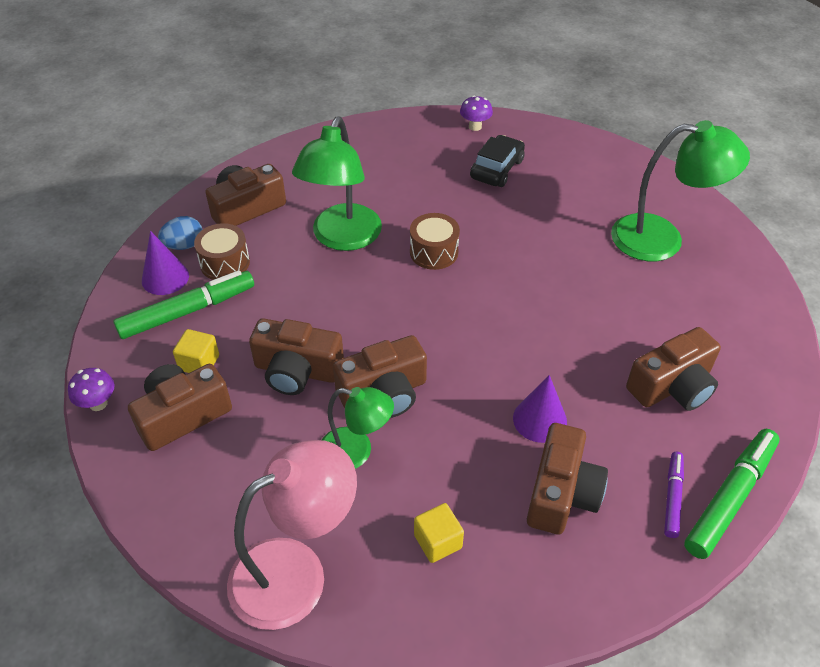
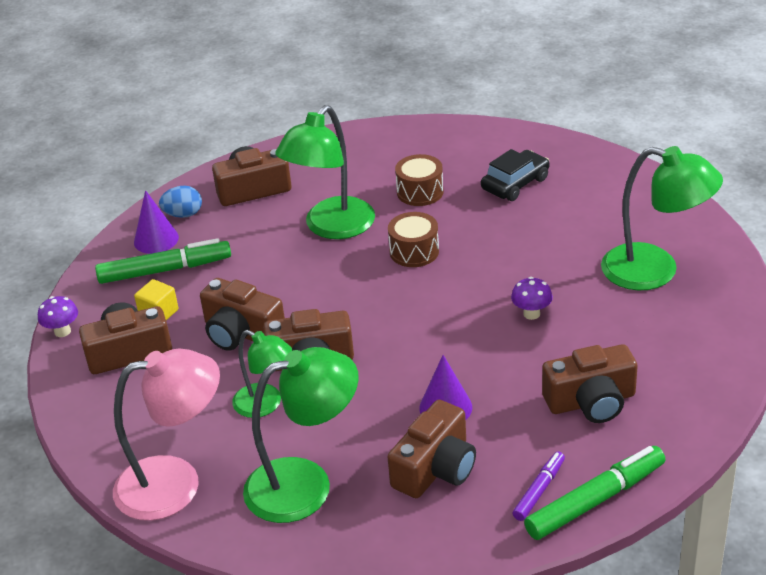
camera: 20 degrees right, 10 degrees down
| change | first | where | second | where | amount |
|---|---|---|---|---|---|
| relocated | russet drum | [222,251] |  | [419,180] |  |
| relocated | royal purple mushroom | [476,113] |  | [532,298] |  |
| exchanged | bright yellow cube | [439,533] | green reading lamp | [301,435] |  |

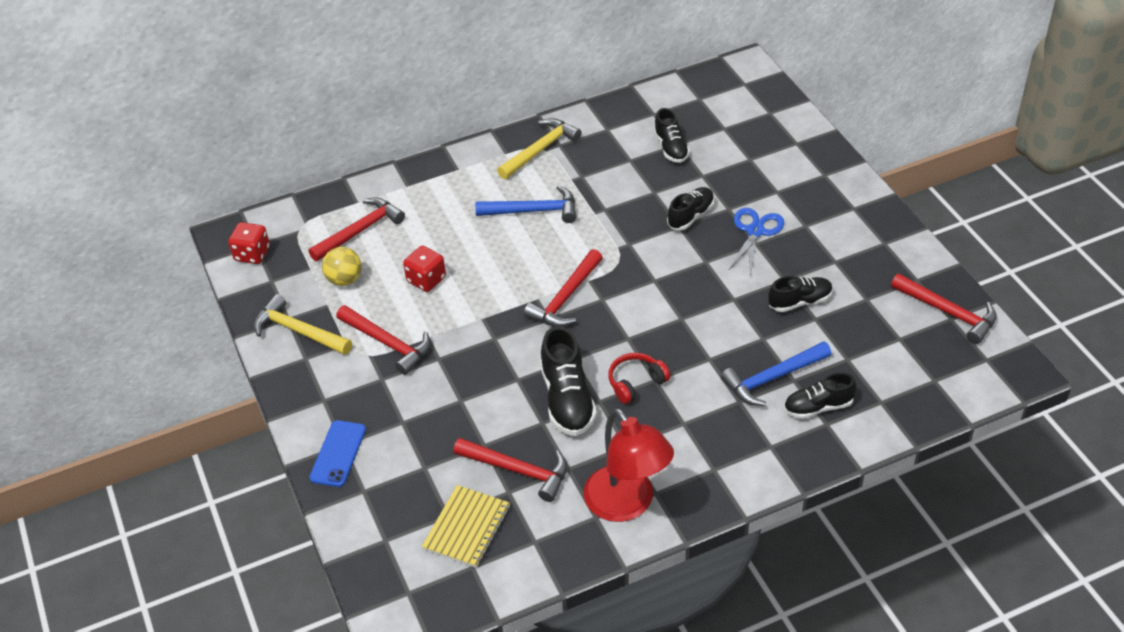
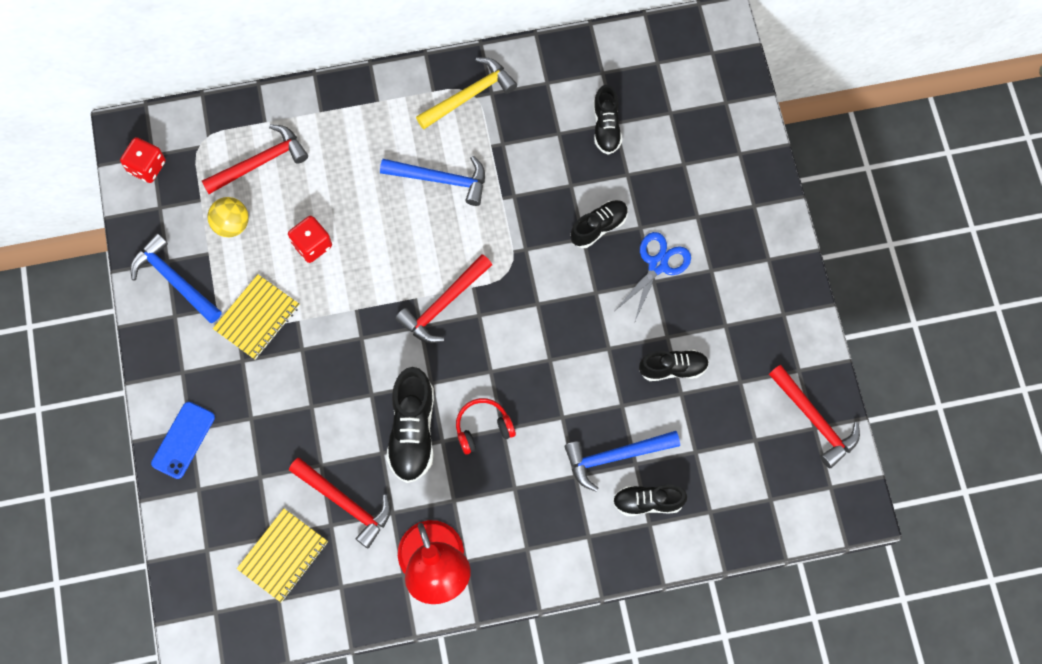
camera: 10 degrees right, 25 degrees up
| change | first | where | second | where | amount |
|---|---|---|---|---|---|
| exchanged | red carpenter's hammer | [383,340] | bright yellow notebook | [256,316] |  |
| colour | bright yellow carpenter's hammer | [303,324] | royal blue carpenter's hammer | [176,278] |  |

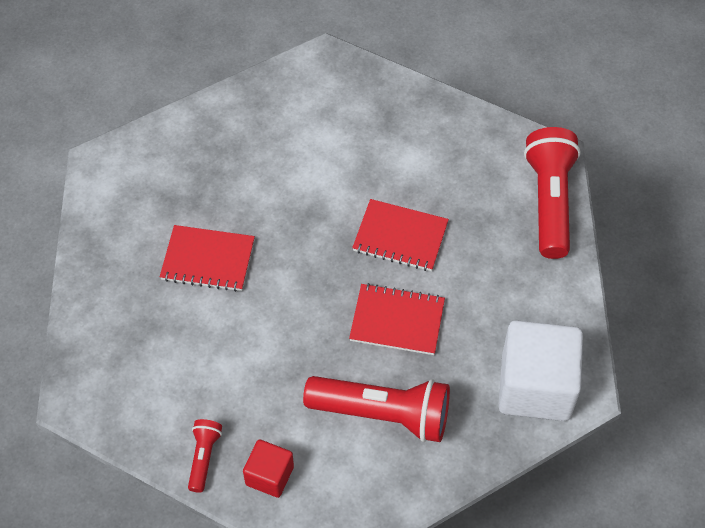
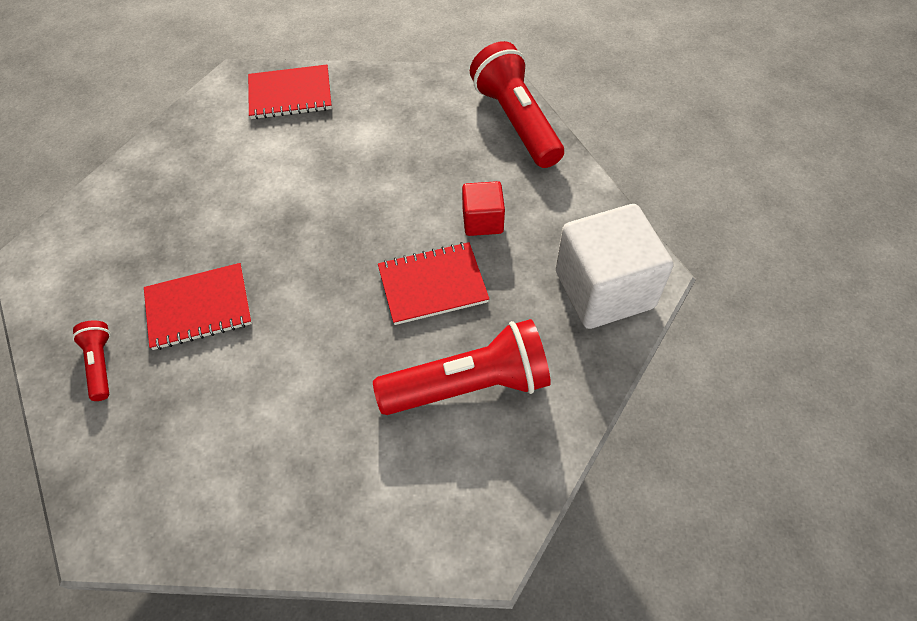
camera: 25 degrees left, 0 degrees up
| change | first | where | second | where | amount |
|---|---|---|---|---|---|
| relocated | red flashlight | [205,456] |  | [91,360] |  |
| relocated | red cube | [268,468] |  | [483,208] |  |
| relocated | red notebook | [400,235] |  | [290,91] |  |

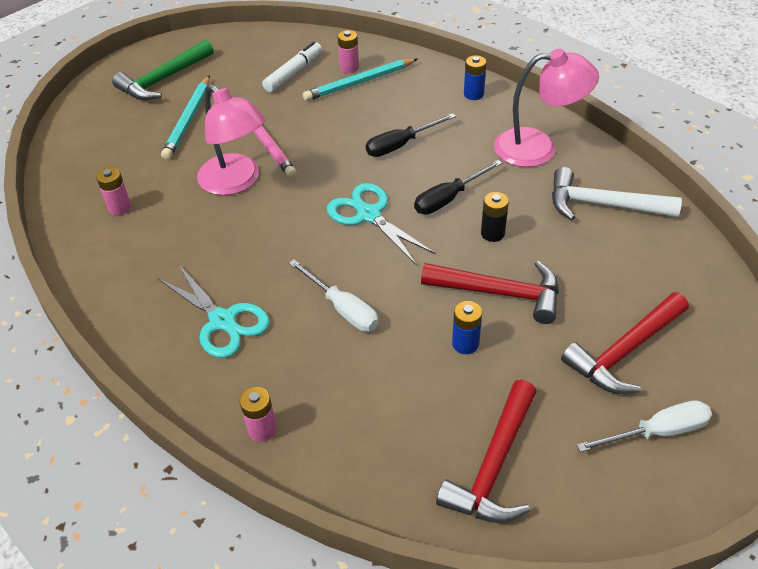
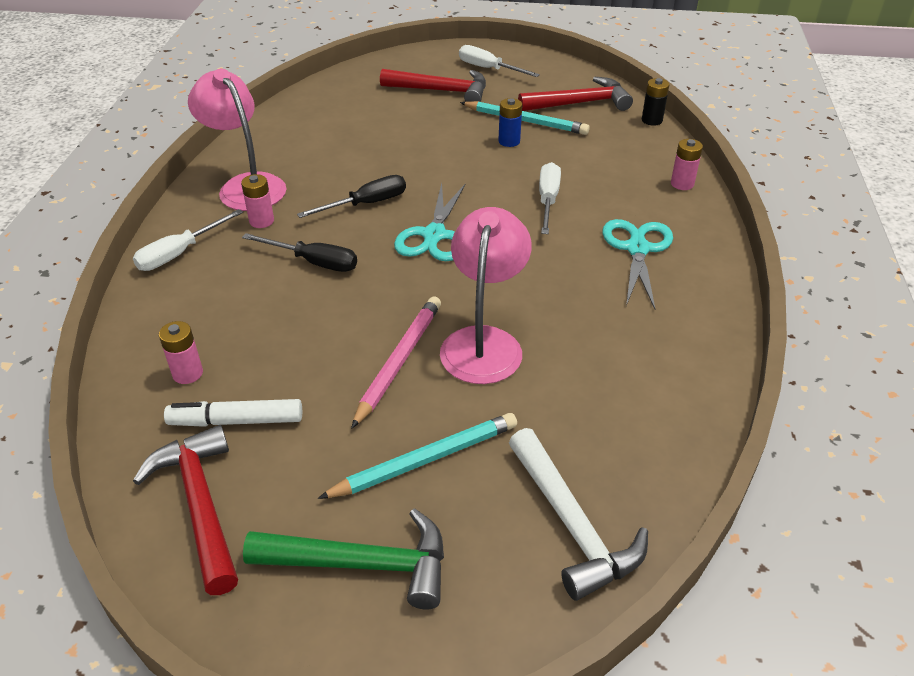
camera: 130 degrees left, 5 degrees down
| change | first | where | second | where | amount |
|---|---|---|---|---|---|
| relocated | rosy power cell | [113,191] |  | [257,201] |  |
| relocated | aqua pencil | [360,79] |  | [525,118] |  |
| relocated | red carpenter's hammer | [490,292] |  | [185,510] |  |
| relocated | jet-black power cell | [495,217] |  | [655,102] |  |
| relocated | pure white carpenter's hammer | [617,194] |  | [578,514] |  |
| exchanged | royal blue power cell | [475,77] | pure white hand screwdriver | [188,240] |  |
| spun | jet-black hand screwdriver | [458,187] |  | [351,196] | 45 degrees counterclockwise |

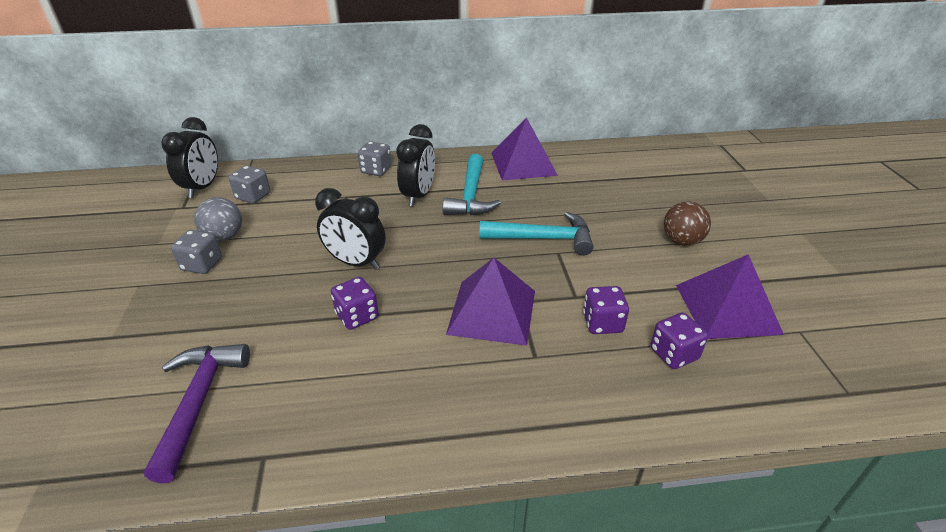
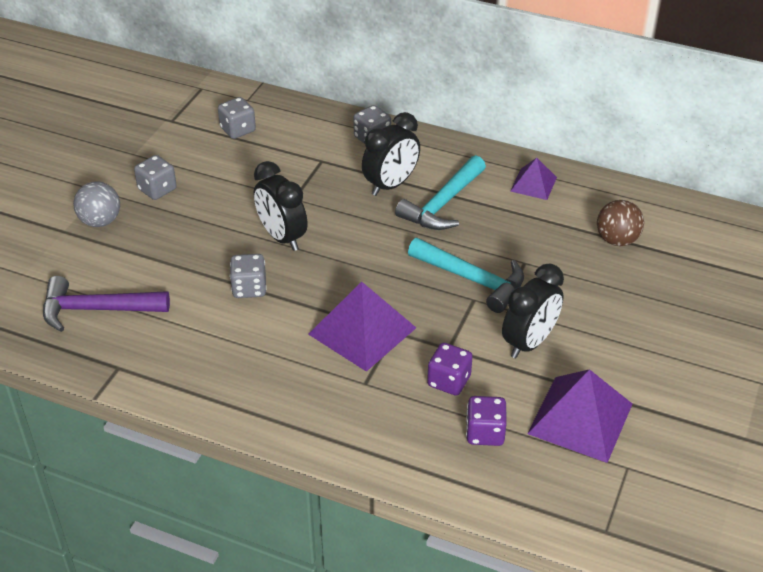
camera: 30 degrees right, 5 degrees up
| change | first | where | second | where | amount |
|---|---|---|---|---|---|
| relocated | jet-black bedside clock | [189,157] |  | [533,311] |  |
| relocated | gray ball | [218,219] |  | [96,204] |  |
| relocated | russet ball | [687,223] |  | [620,223] |  |
| colour | royal purple game die | [355,303] | gray game die | [248,276] |  |
| spun | royal purple carpenter's hammer | [197,413] |  | [106,304] | 120 degrees counterclockwise |
| size | royal purple solid pyramid | [524,149] |  | [533,179] | x0.56 |

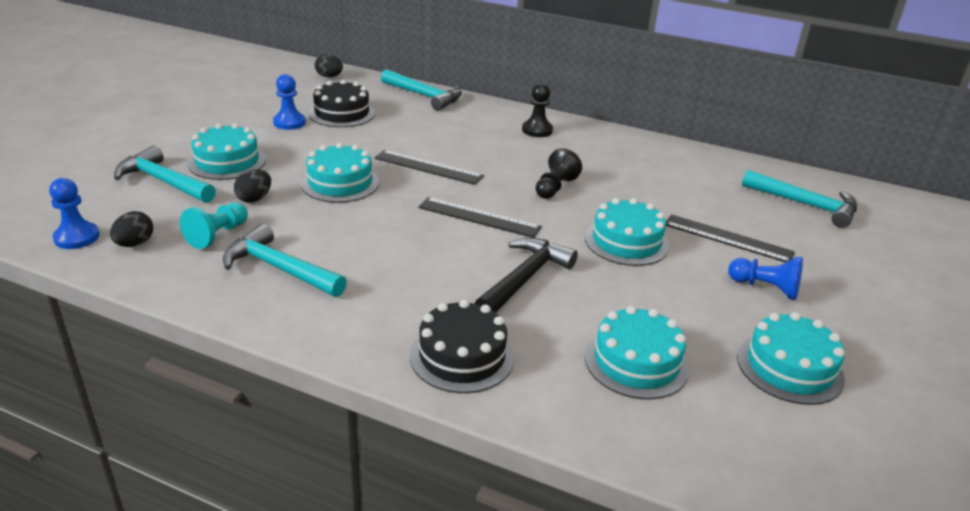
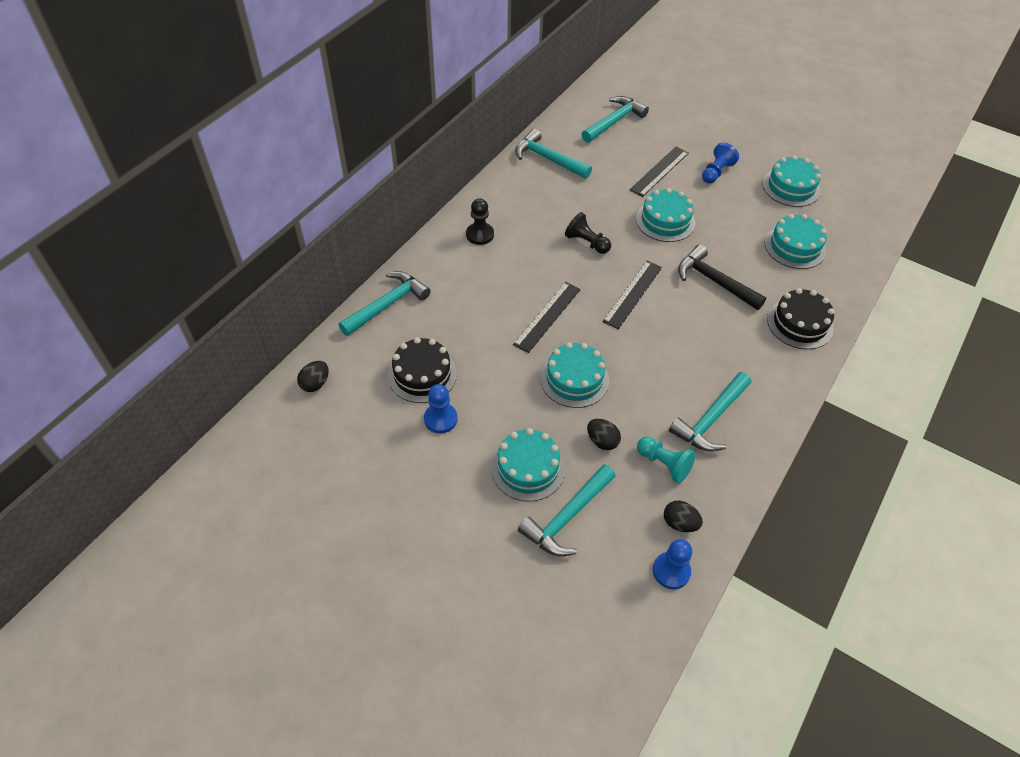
camera: 80 degrees left, 20 degrees up
| change | first | where | second | where | amount |
|---|---|---|---|---|---|
| appeared |  |  | aqua carpenter's hammer | [553,154] |  |

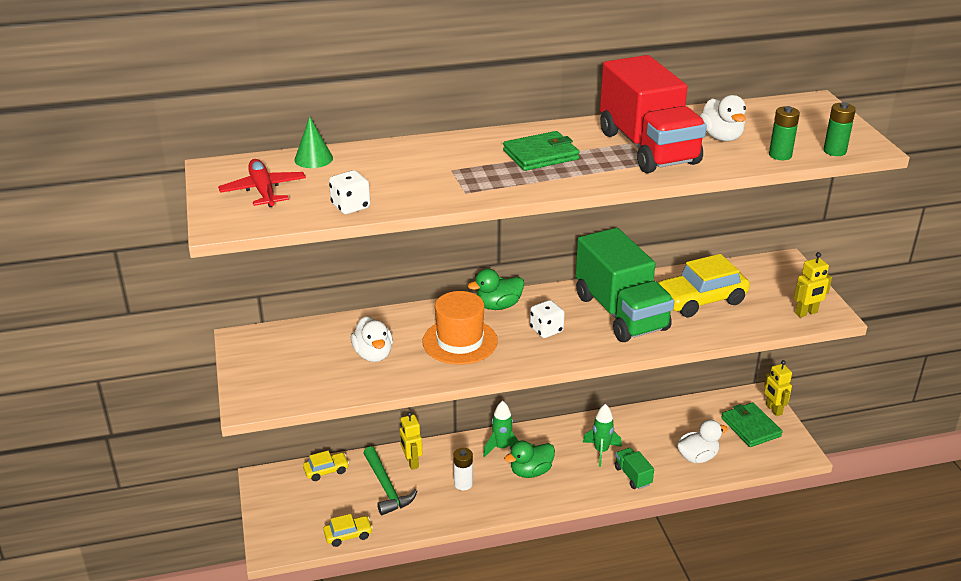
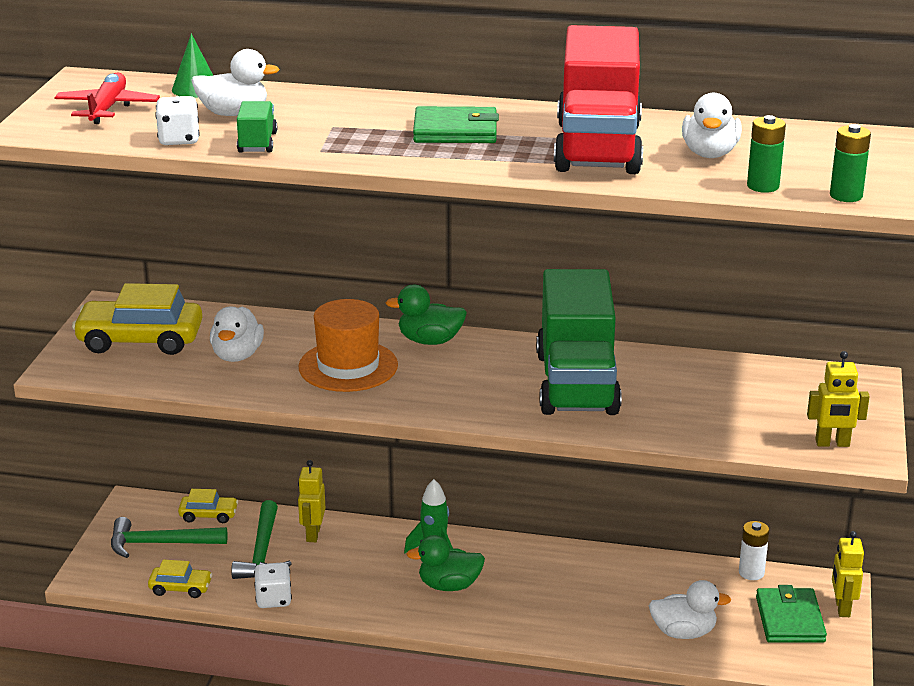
camera: 25 degrees right, 5 degrees down
| change | first | where | second | where | amount |
|---|---|---|---|---|---|
| missing | green toy rocket | [602,435] |  |  |  |
| appeared |  |  | green carpenter's hammer | [169,537] |  |
| appeared |  |  | pure white rubber duck | [235,82] |  |
| relocated | pure white power cell | [463,469] |  | [754,550] |  |
| relocated | pure white game die | [547,319] |  | [273,585] |  |
| relocated | green toy truck | [634,468] |  | [257,127] |  |
| relocated | bright yellow automobile | [704,285] |  | [137,319] |  |

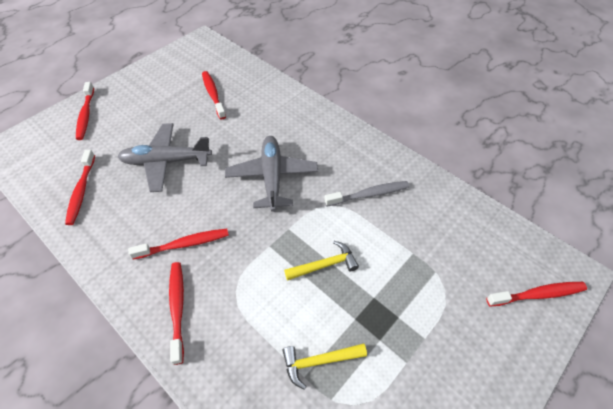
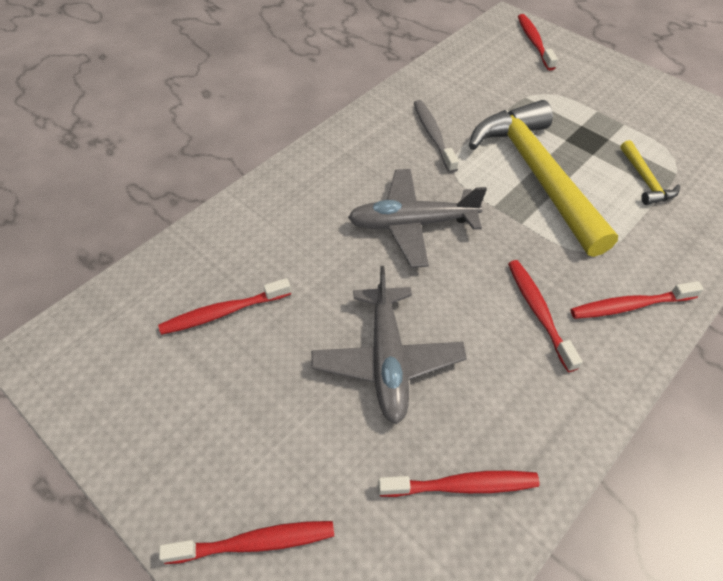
camera: 90 degrees left, 0 degrees up
| change | first | where | second | where | amount |
|---|---|---|---|---|---|
| size | bright yellow carpenter's hammer | [321,261] |  | [543,178] | x2.37 |

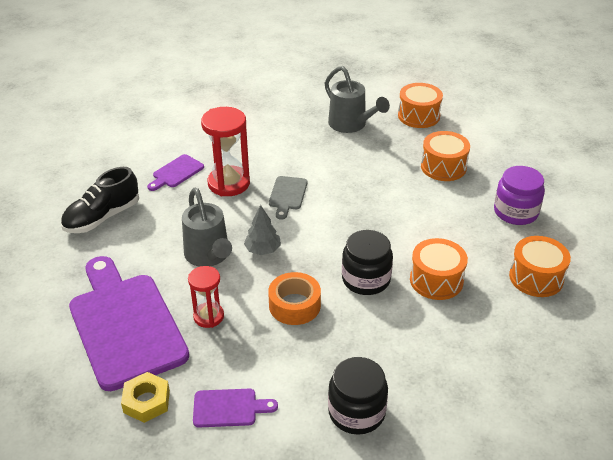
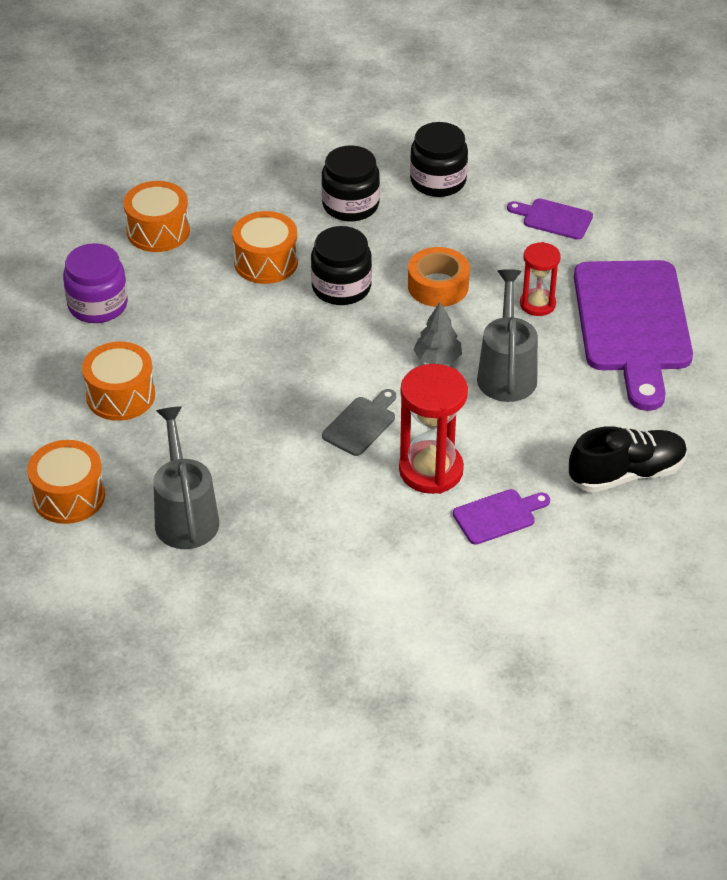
camera: 155 degrees left, 5 degrees up
| change | first | where | second | where | amount |
|---|---|---|---|---|---|
| missing | bright yellow hex nut | [145,397] |  |  |  |
| appeared |  |  | jet-black jam jar | [351,183] |  |

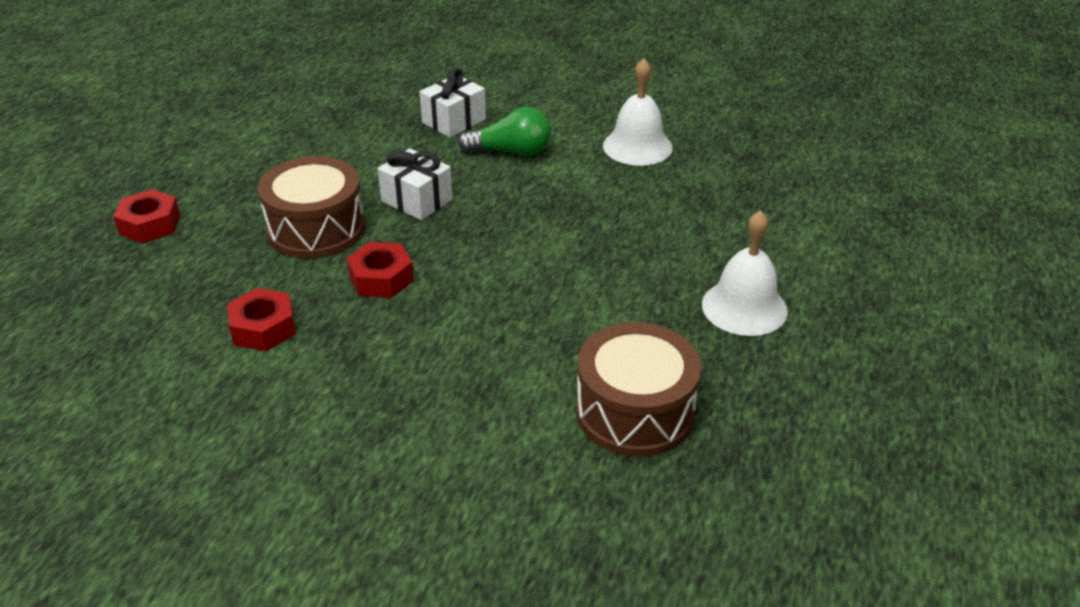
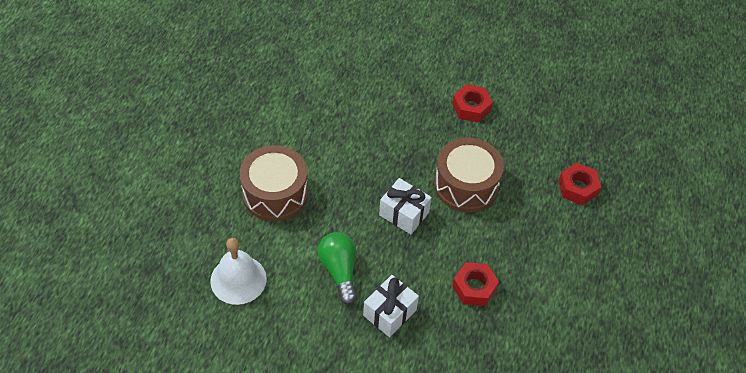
camera: 175 degrees right, 15 degrees up
| change | first | where | second | where | amount |
|---|---|---|---|---|---|
| missing | pure white bell | [745,273] |  |  |  |
| relocated | red hex nut | [380,270] |  | [475,284] |  |
| relocated | russet drum | [638,389] |  | [273,183] |  |
| spun | green light bulb | [504,131] |  | [337,268] | 75 degrees clockwise |

